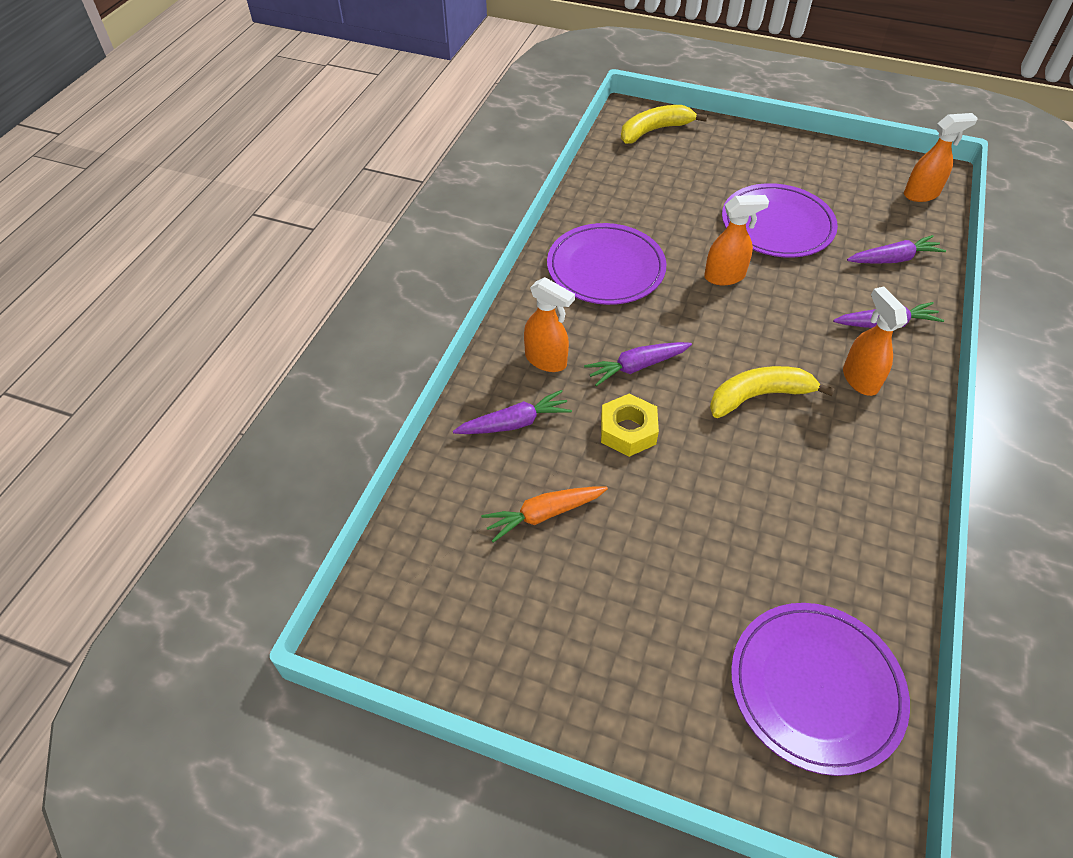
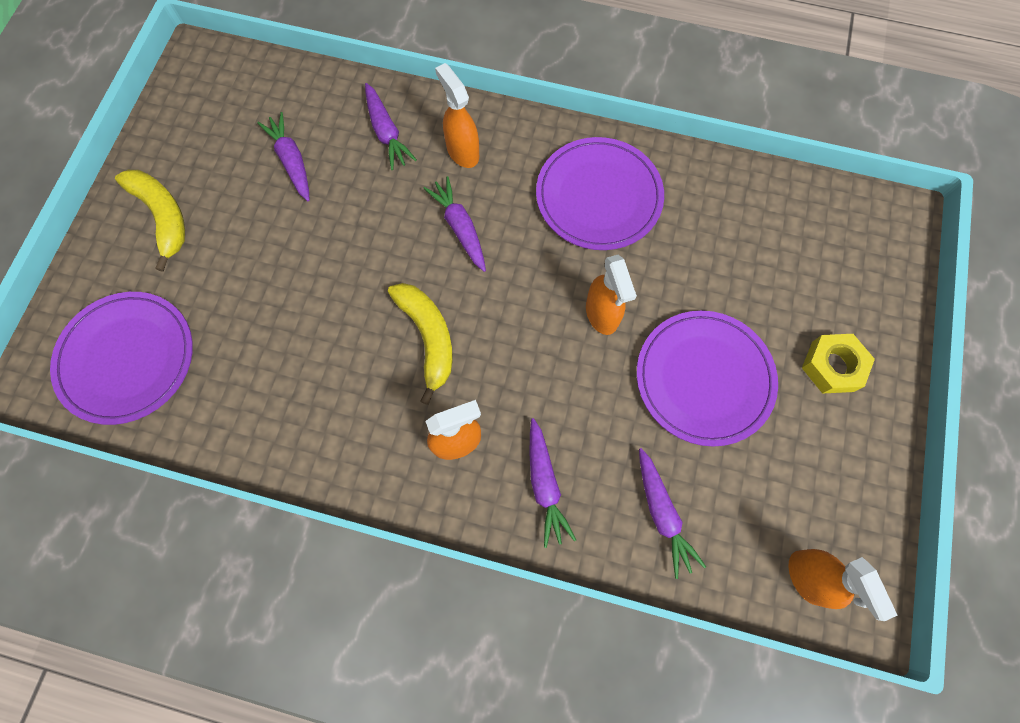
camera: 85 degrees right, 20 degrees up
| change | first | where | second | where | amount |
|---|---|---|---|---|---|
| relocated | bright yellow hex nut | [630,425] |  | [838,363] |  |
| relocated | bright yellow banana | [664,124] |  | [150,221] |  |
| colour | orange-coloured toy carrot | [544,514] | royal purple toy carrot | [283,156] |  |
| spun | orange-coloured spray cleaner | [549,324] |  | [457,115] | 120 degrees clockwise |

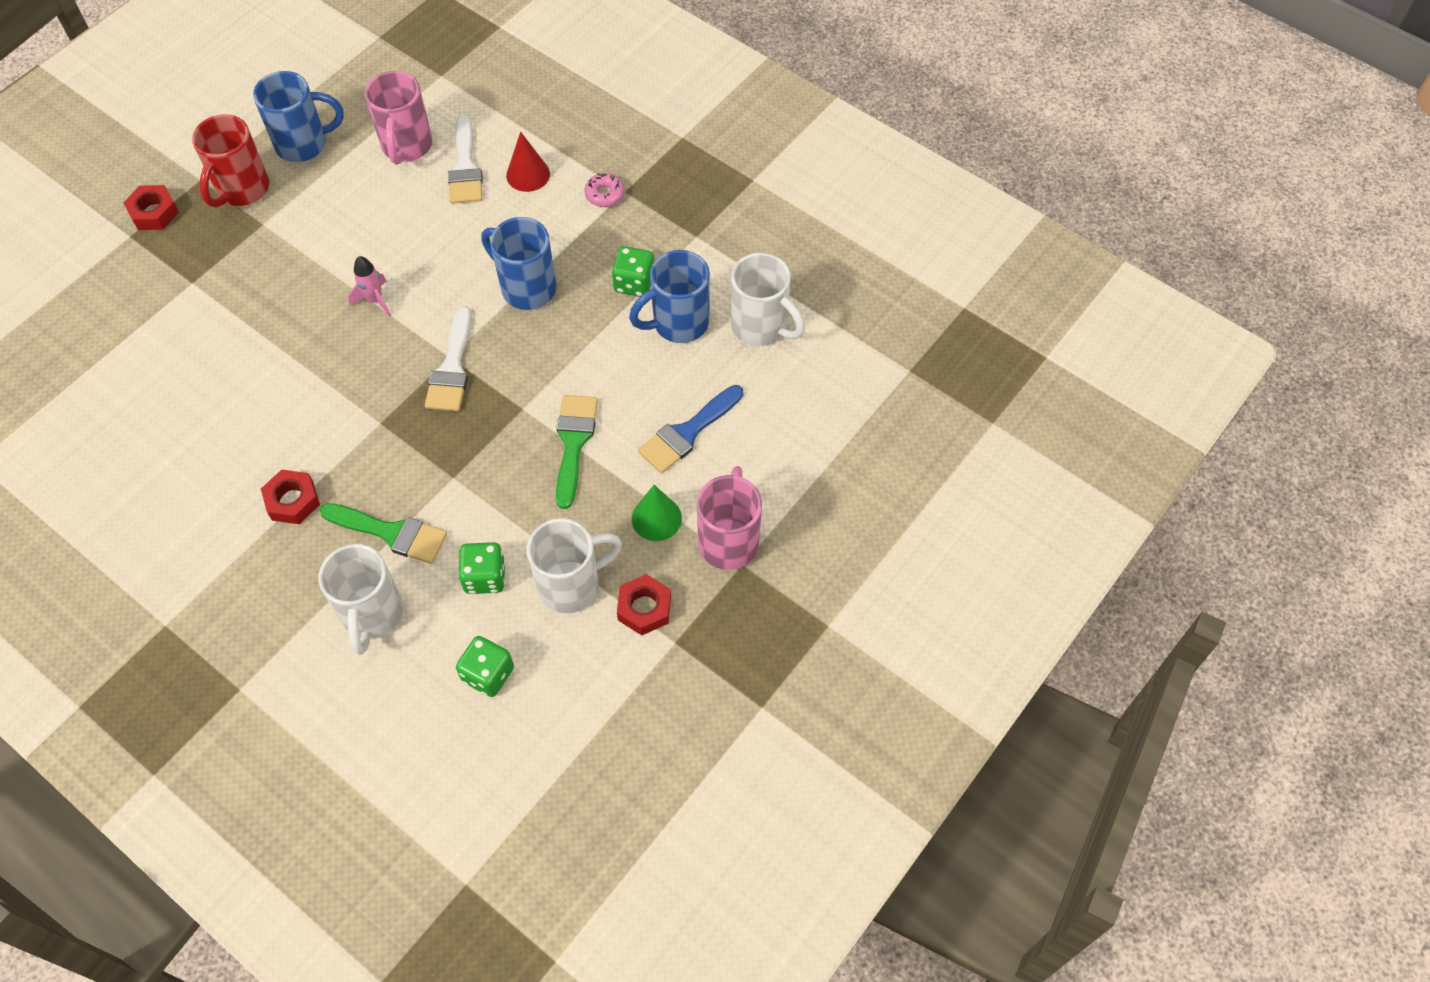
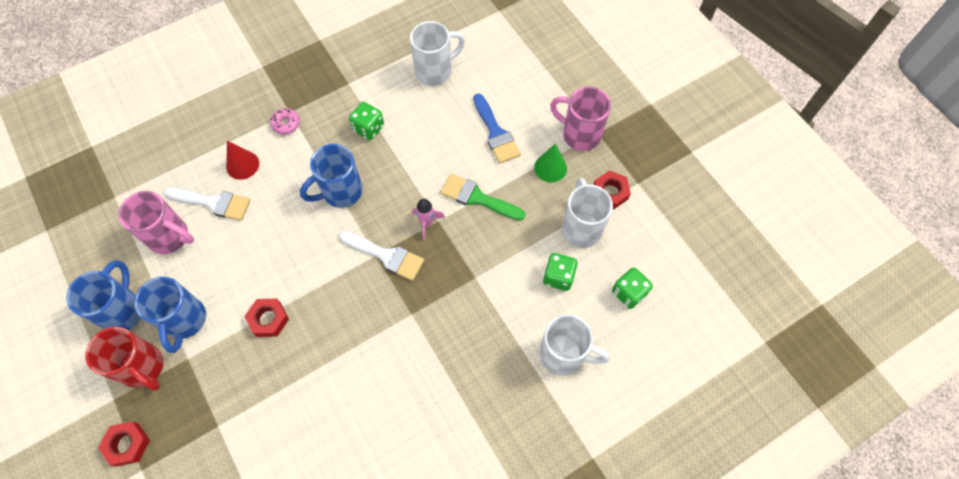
camera: 70 degrees left, 5 degrees up
| change | first | where | second | where | amount |
|---|---|---|---|---|---|
| missing | green brush | [383,533] |  |  |  |
| relocated | red hex nut | [290,496] |  | [267,318] |  |
| relocated | rosy toy rocket | [369,286] |  | [428,219] |  |
| relocated | royal blue coffee mug | [669,296] |  | [170,315] |  |

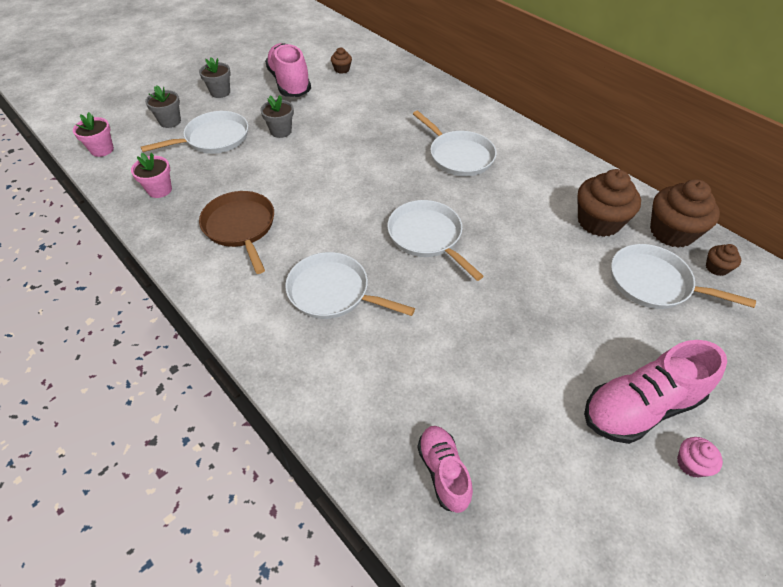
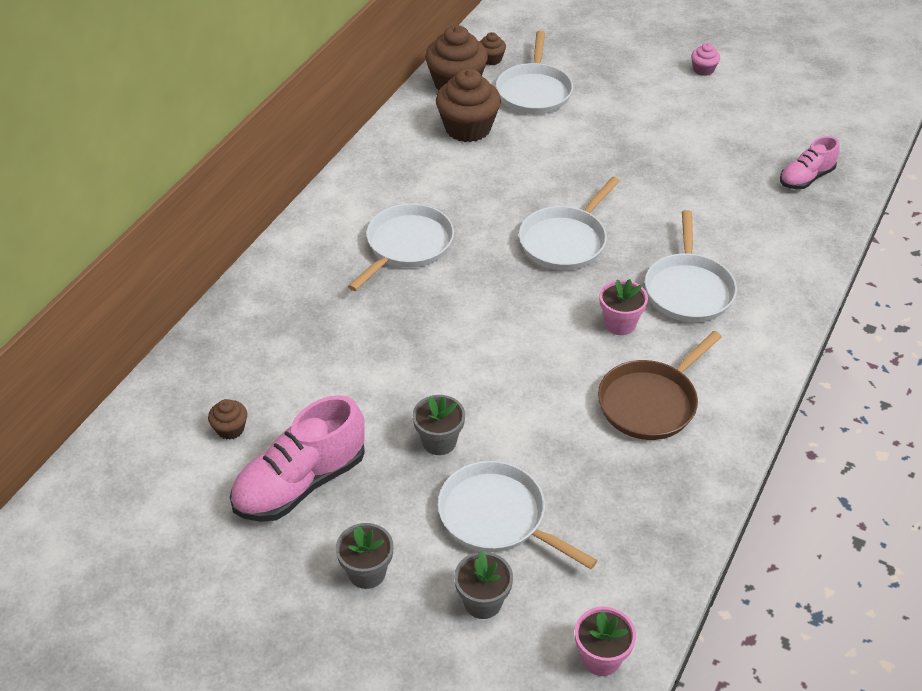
camera: 110 degrees left, 5 degrees down
| change | first | where | second | where | amount |
|---|---|---|---|---|---|
| missing | rosy shoe | [655,392] |  |  |  |
| relocated | rosy potted plant | [151,175] |  | [624,307] |  |

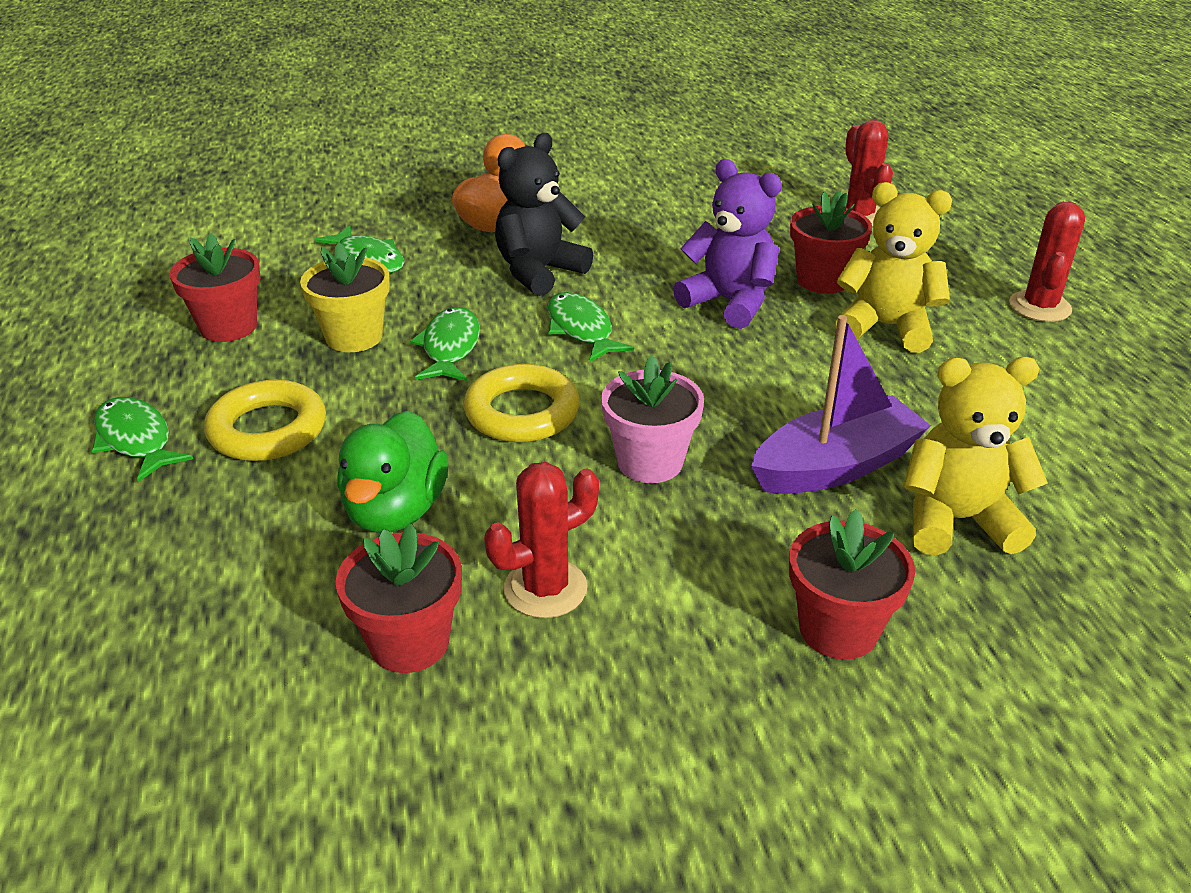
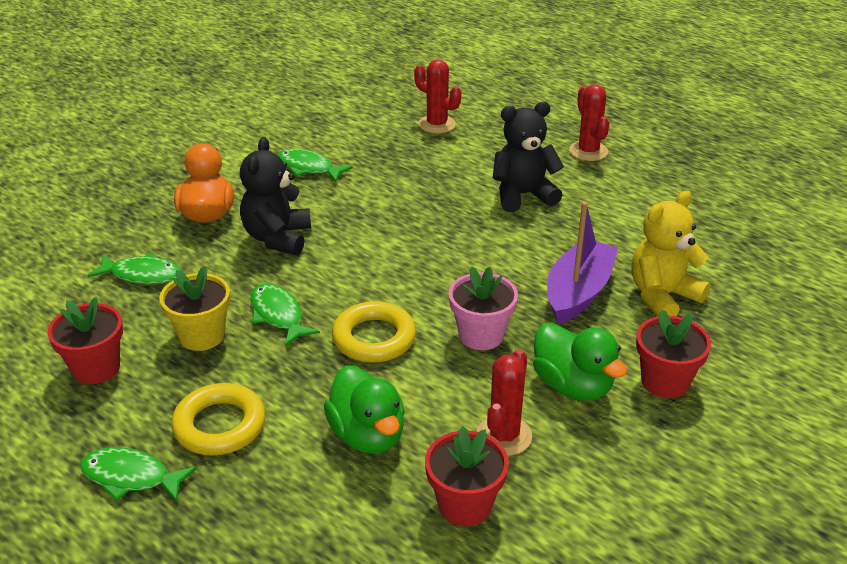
camera: 35 degrees left, 0 degrees up
| change | first | where | second | where | amount |
|---|---|---|---|---|---|
| missing | royal purple teddy | [727,244] |  |  |  |
| missing | red potted plant | [831,242] |  |  |  |
| appeared |  |  | green rubber duck | [580,362] |  |
| relocated | green fish | [591,327] |  | [315,165] |  |
| colour | bright yellow teddy | [893,267] | jet-black teddy | [528,157] |  |

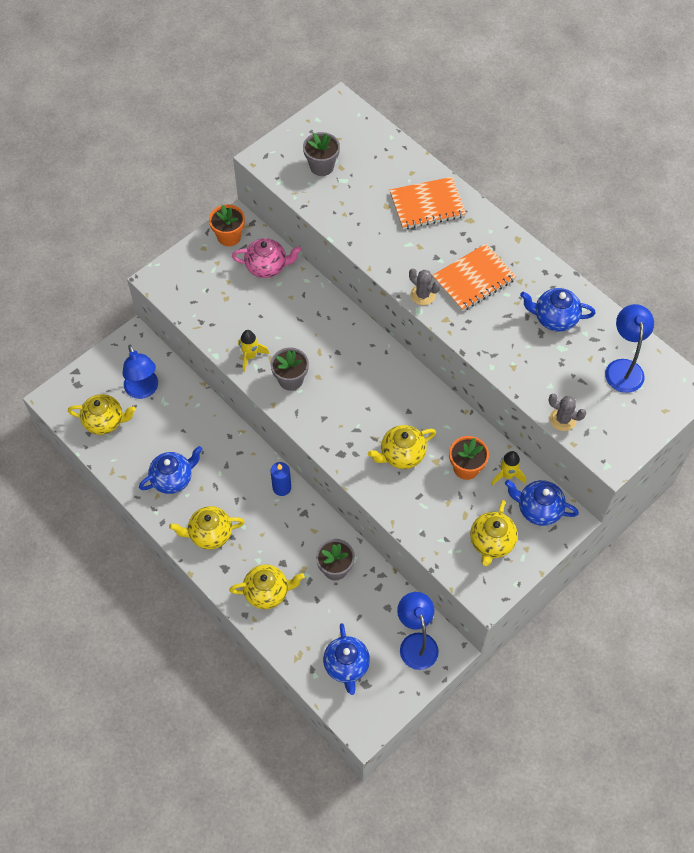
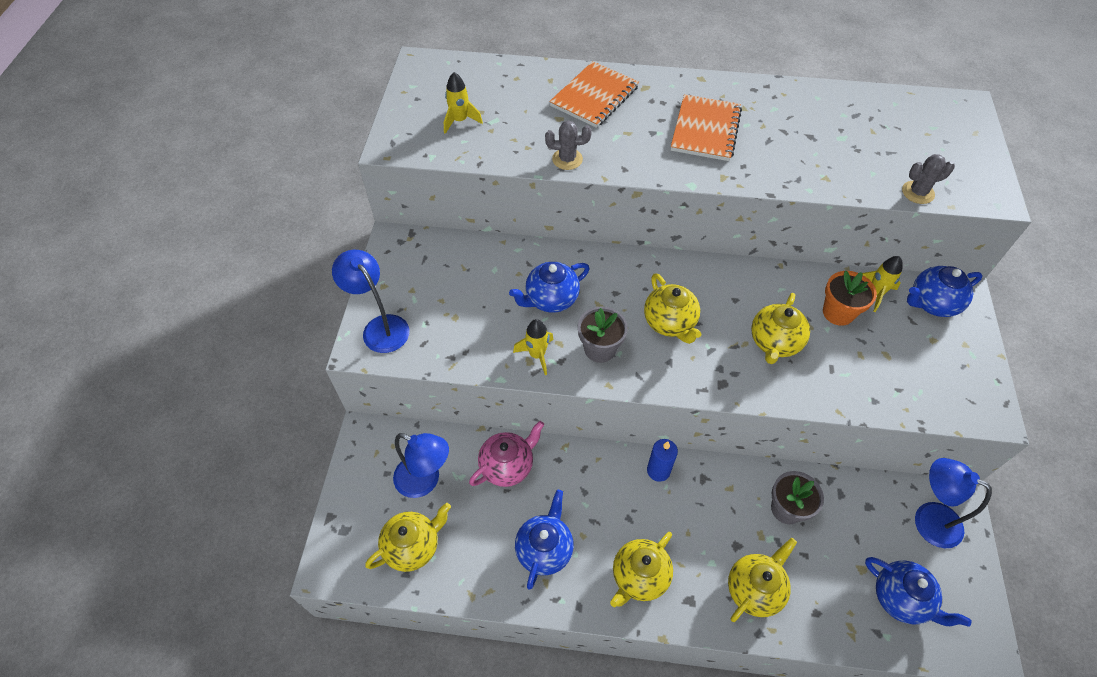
camera: 40 degrees left, 5 degrees down
| change | first | where | second | where | amount |
|---|---|---|---|---|---|
| missing | orange-coloured potted plant | [227,225] |  |  |  |
| relocated | rosy china teapot | [267,258] |  | [506,454] |  |
| relocated | gray prickly plant | [424,287] |  | [568,145] |  |
| relocated | bright yellow china teapot | [494,533] |  | [672,308] |  |
| relocated | royal blue china teapot | [558,310] |  | [549,287] |  |
| relocated | royal blue reading lamp | [629,348] |  | [371,301] |  |
| exchanged | gray potted plant | [321,154] | bright yellow toy rocket | [463,103] |  |

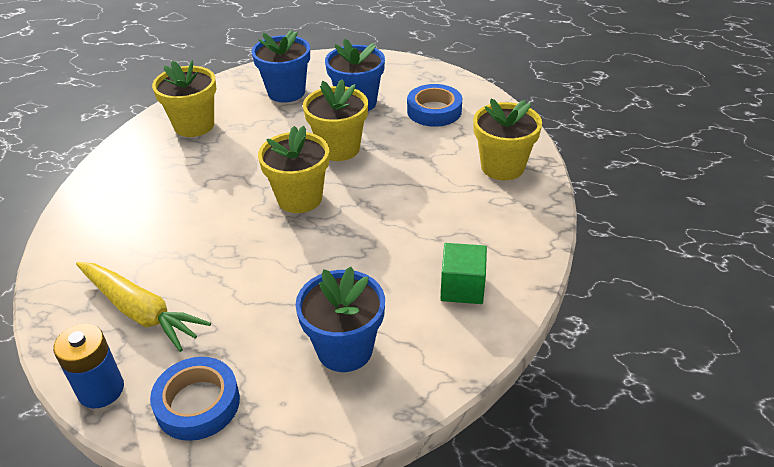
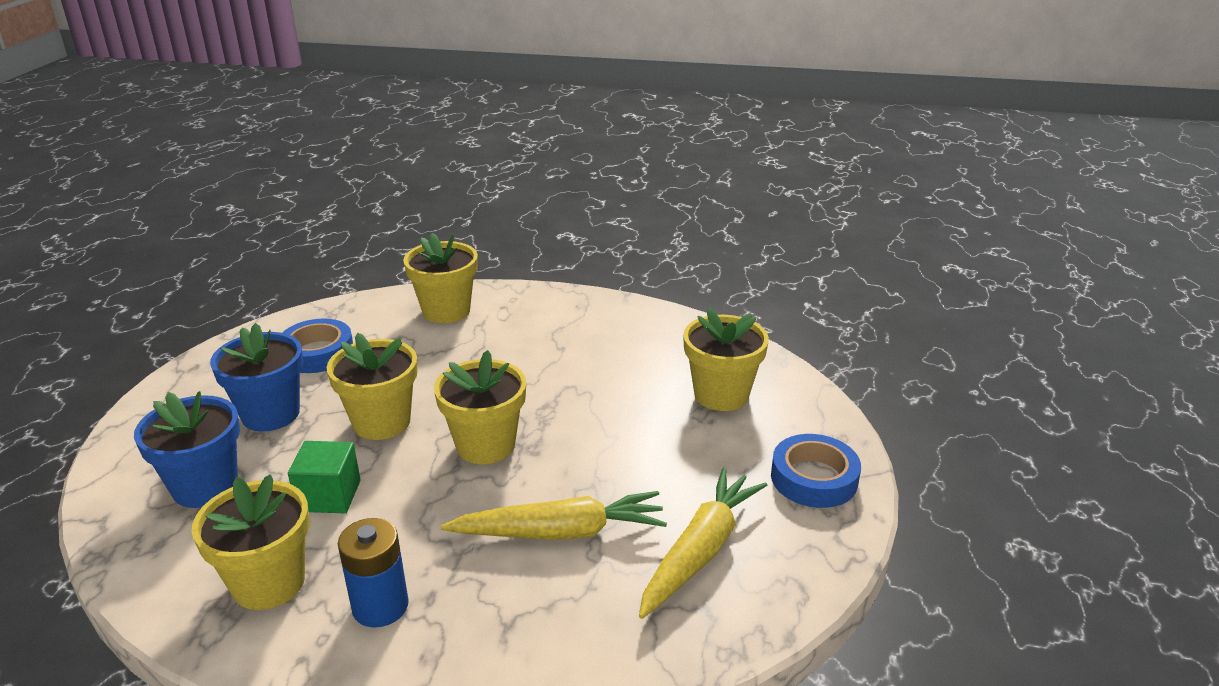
camera: 95 degrees left, 10 degrees down
| change | first | where | second | where | amount |
|---|---|---|---|---|---|
| appeared |  |  | bright yellow toy carrot | [554,515] |  |
| relocated | royal blue power cell | [88,366] |  | [373,572] |  |
| relocated | green cube | [464,273] |  | [324,477] |  |
| colour | royal blue potted plant | [340,319] | bright yellow potted plant | [726,359] |  |

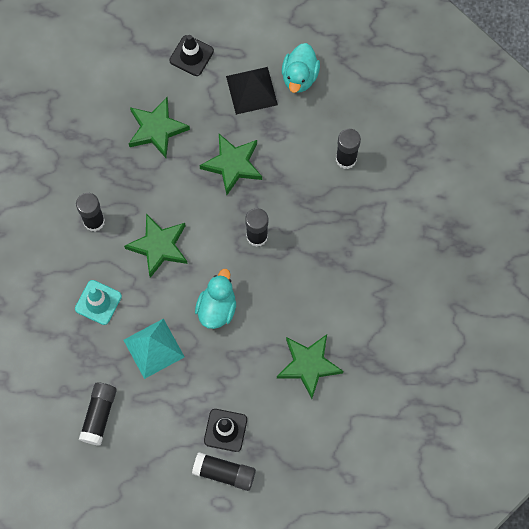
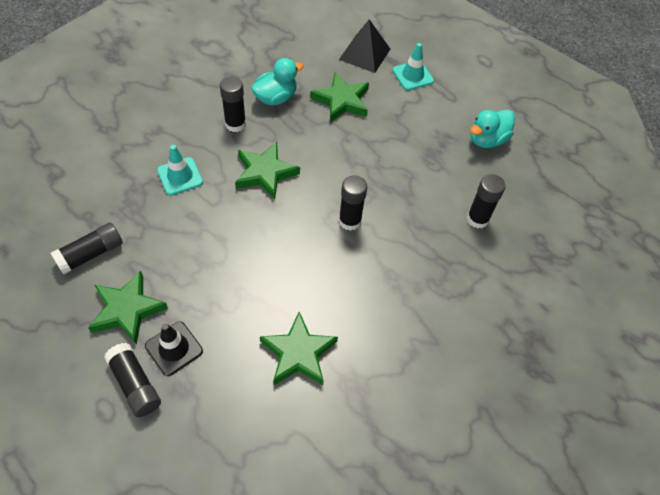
camera: 35 degrees right, 15 degrees down
| change | first | where | second | where | amount |
|---|---|---|---|---|---|
| missing | aqua solid pyramid | [154,348] |  |  |  |
| relocated | aqua rubber duck | [215,299] |  | [277,82] |  |
| relocated | green star shape | [230,164] |  | [128,308] |  |
| relocated | jet-black solid pyramid | [252,91] |  | [364,46] |  |
| colour | jet-black road cone | [191,55] | aqua road cone | [413,66] |  |

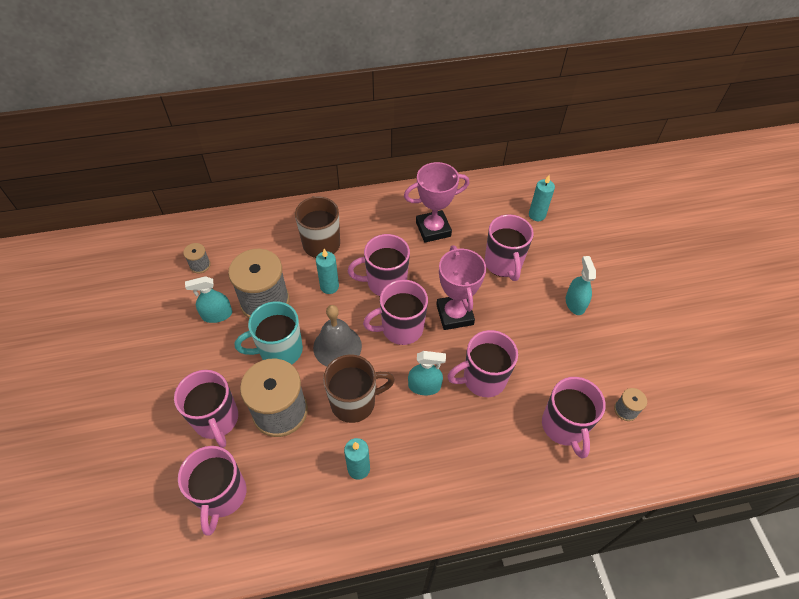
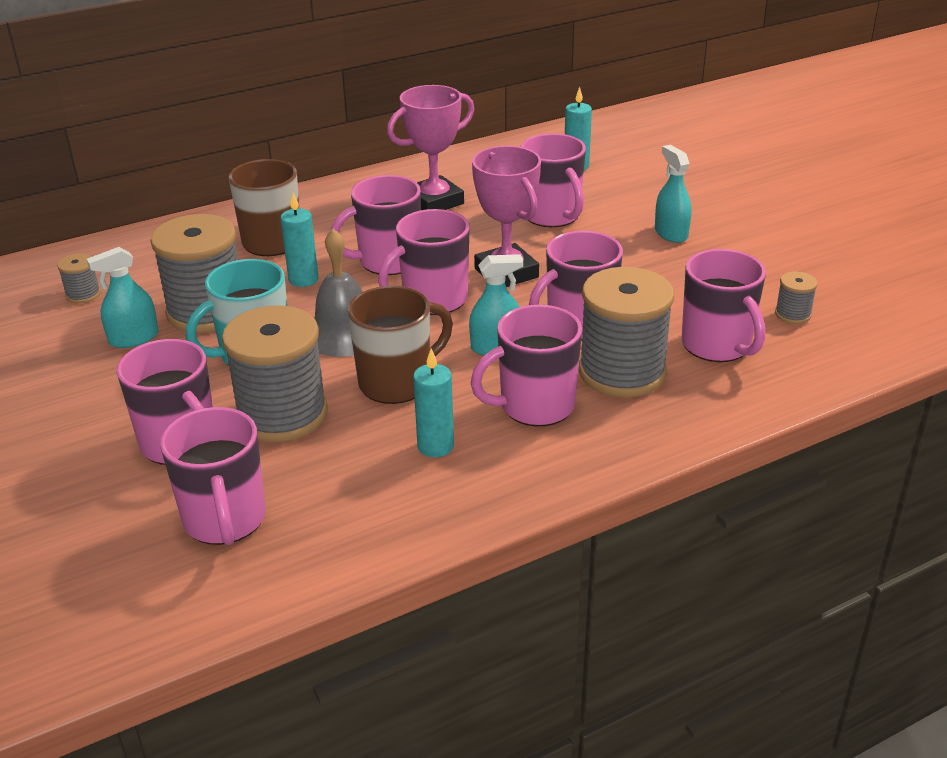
camera: 15 degrees left, 20 degrees down
| change | first | where | second | where | amount |
|---|---|---|---|---|---|
| appeared |  |  | rosy coffee mug | [526,365] |  |
| appeared |  |  | gray spool | [626,332] |  |

